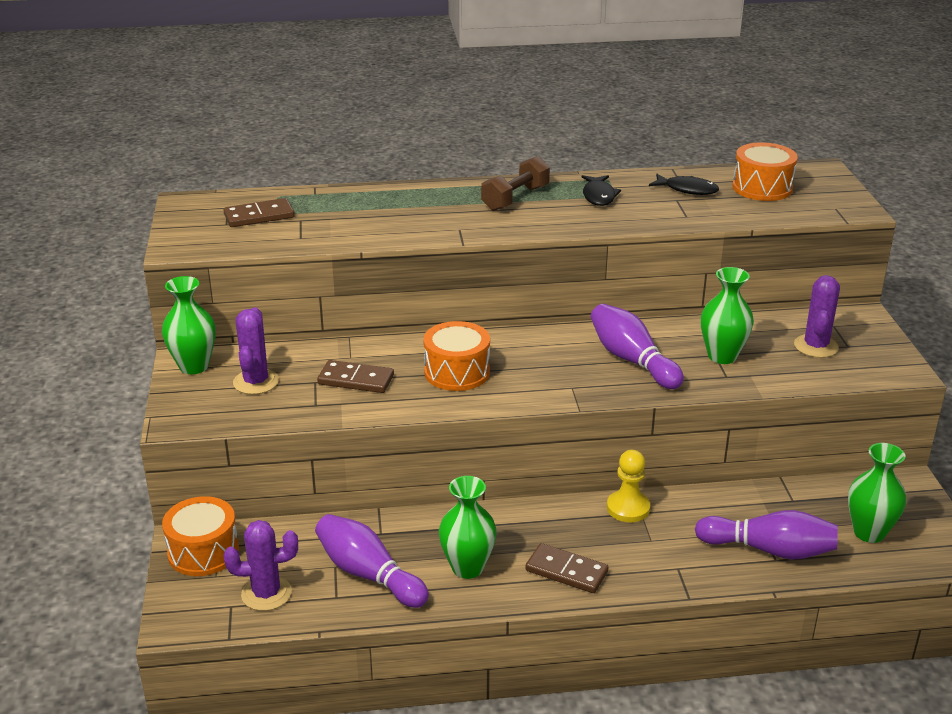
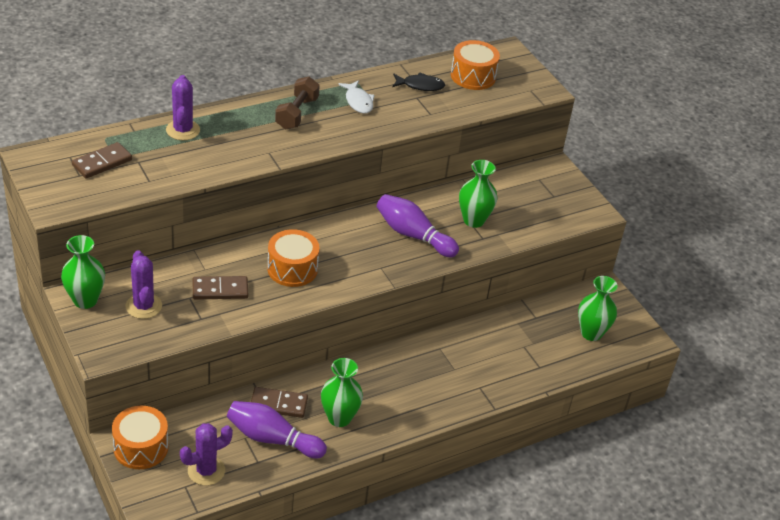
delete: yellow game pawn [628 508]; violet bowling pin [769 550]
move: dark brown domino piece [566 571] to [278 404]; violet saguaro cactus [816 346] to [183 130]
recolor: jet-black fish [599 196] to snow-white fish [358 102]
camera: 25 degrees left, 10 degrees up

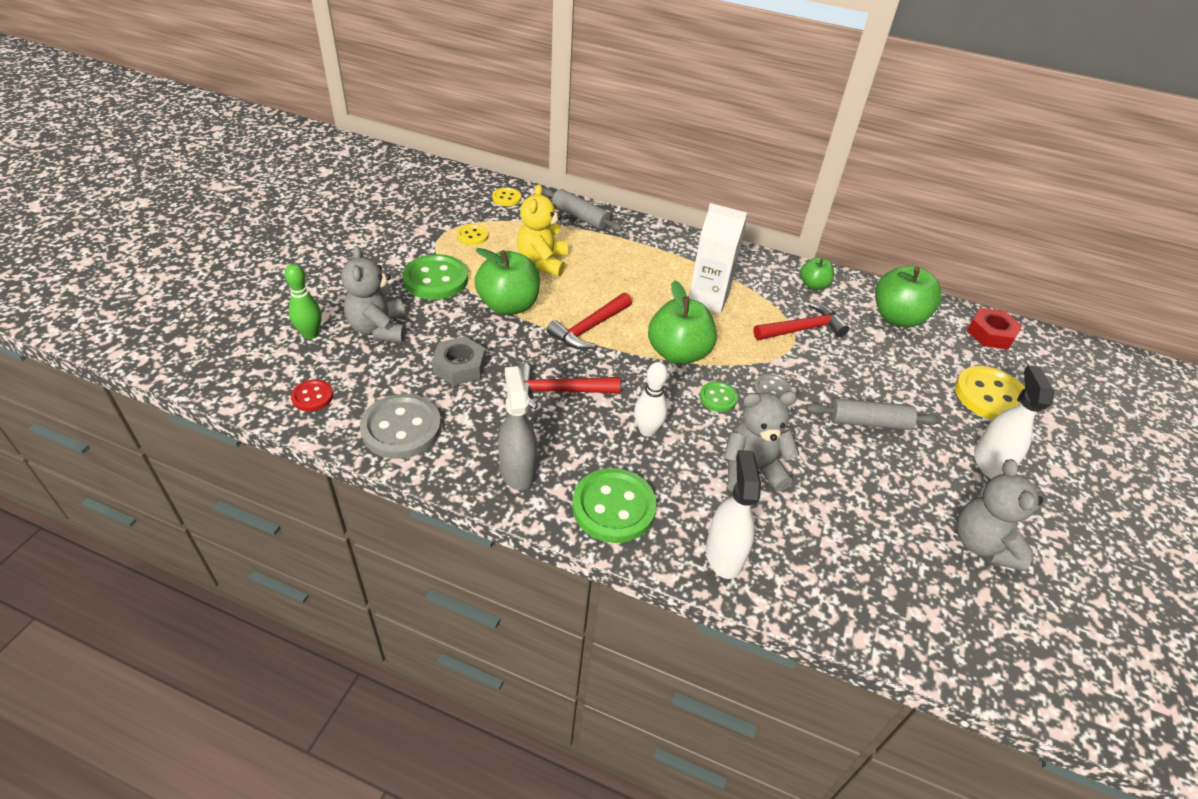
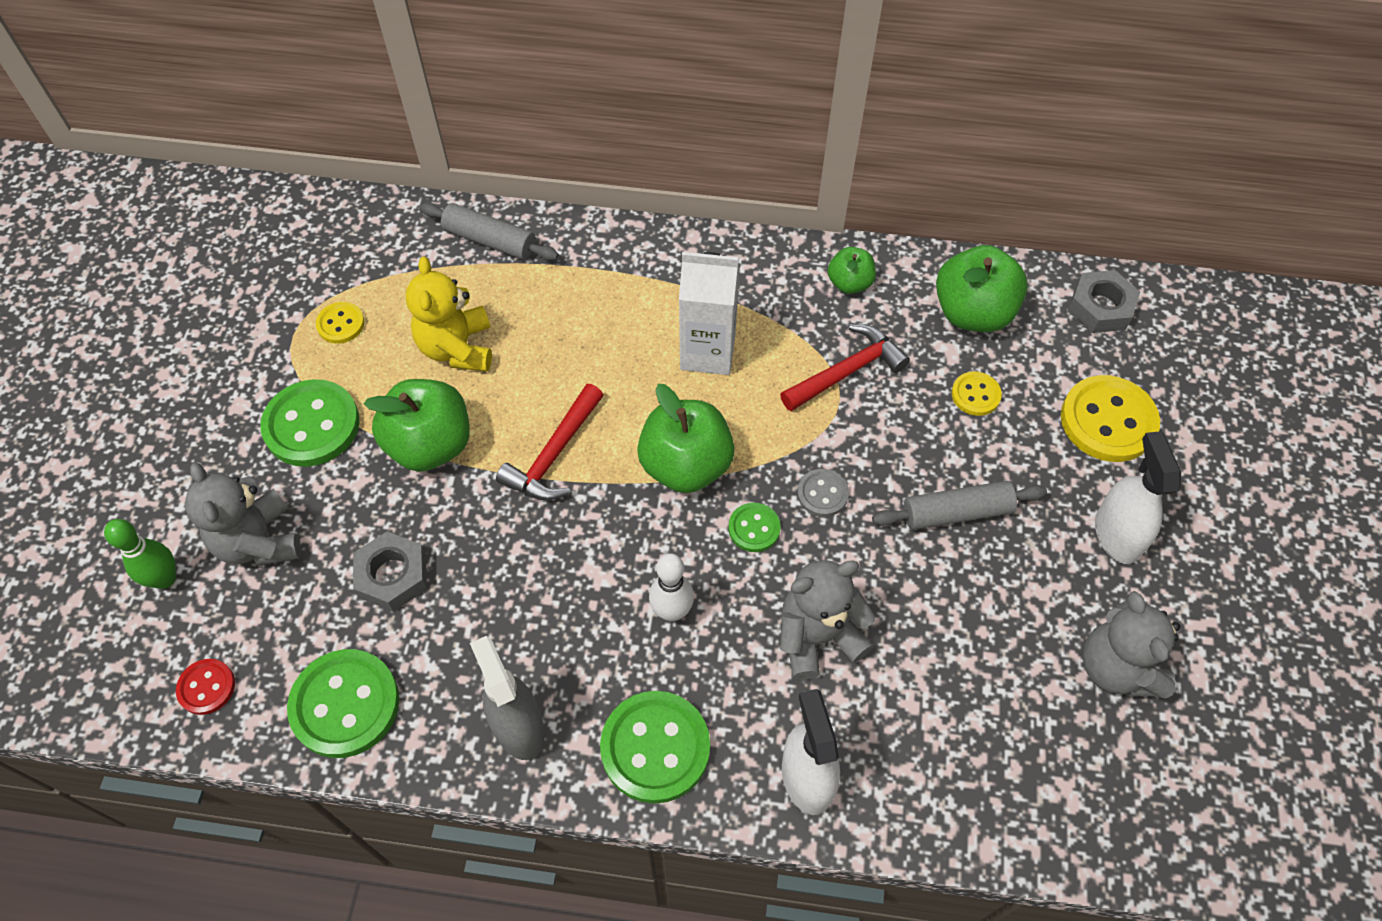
delete: crimson hammer [559 391]
move: yellow button [506 198] to [975 395]
recolor: grey button [401 428] to leaf-green button [345 704]; crimson nut [990 334] to grey nut [1100 307]
camera: 10 degrees left, 15 degrees up

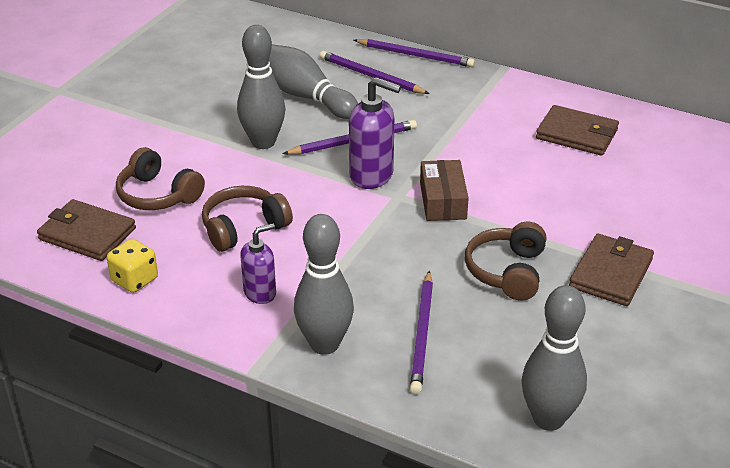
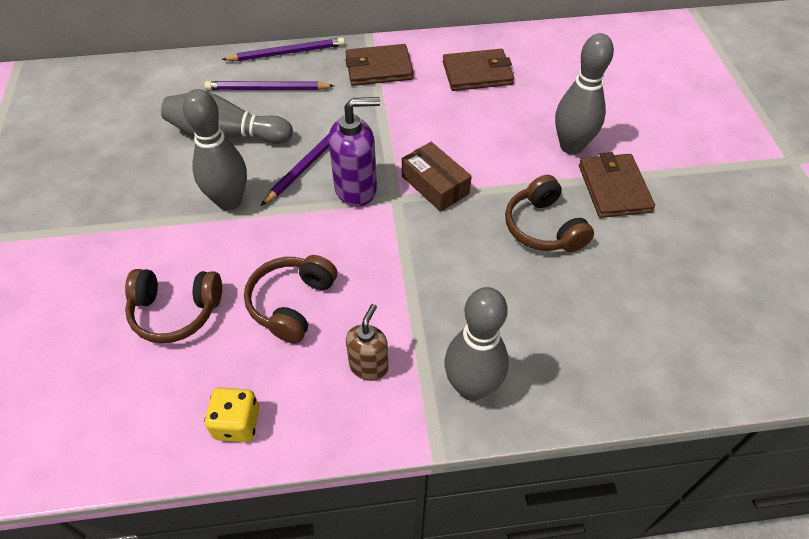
delete: violet pencil [422 334]
move: dark brown card wallet [87 234] to [378 68]; grey bowling pin [548 419] to [571 146]
recolor: violet pump bottle [260 293] to dark brown pump bottle [369 366]
camera: 35 degrees left, 15 degrees up

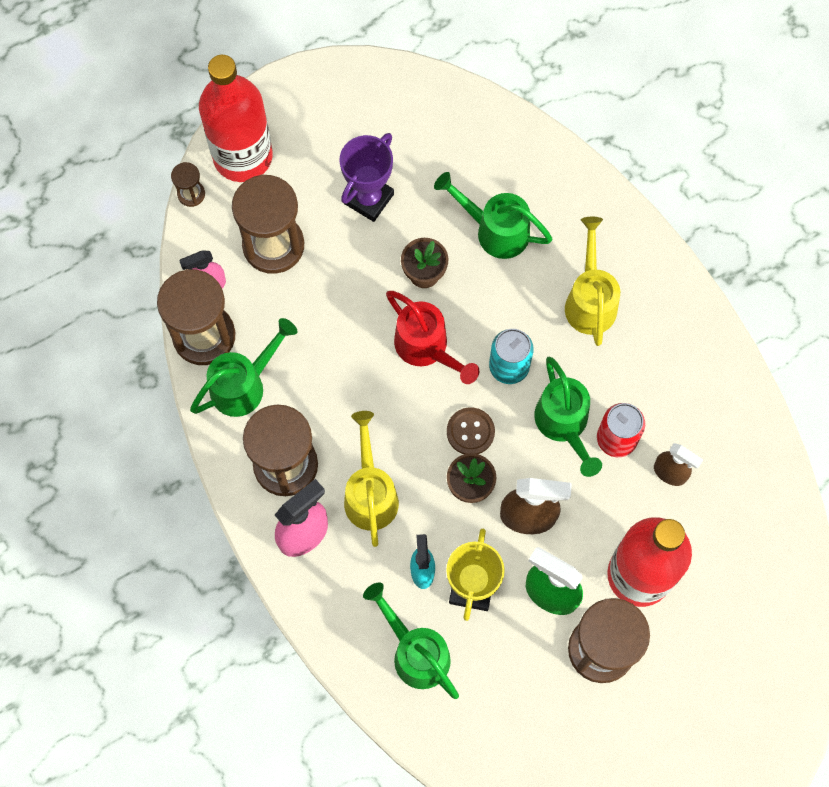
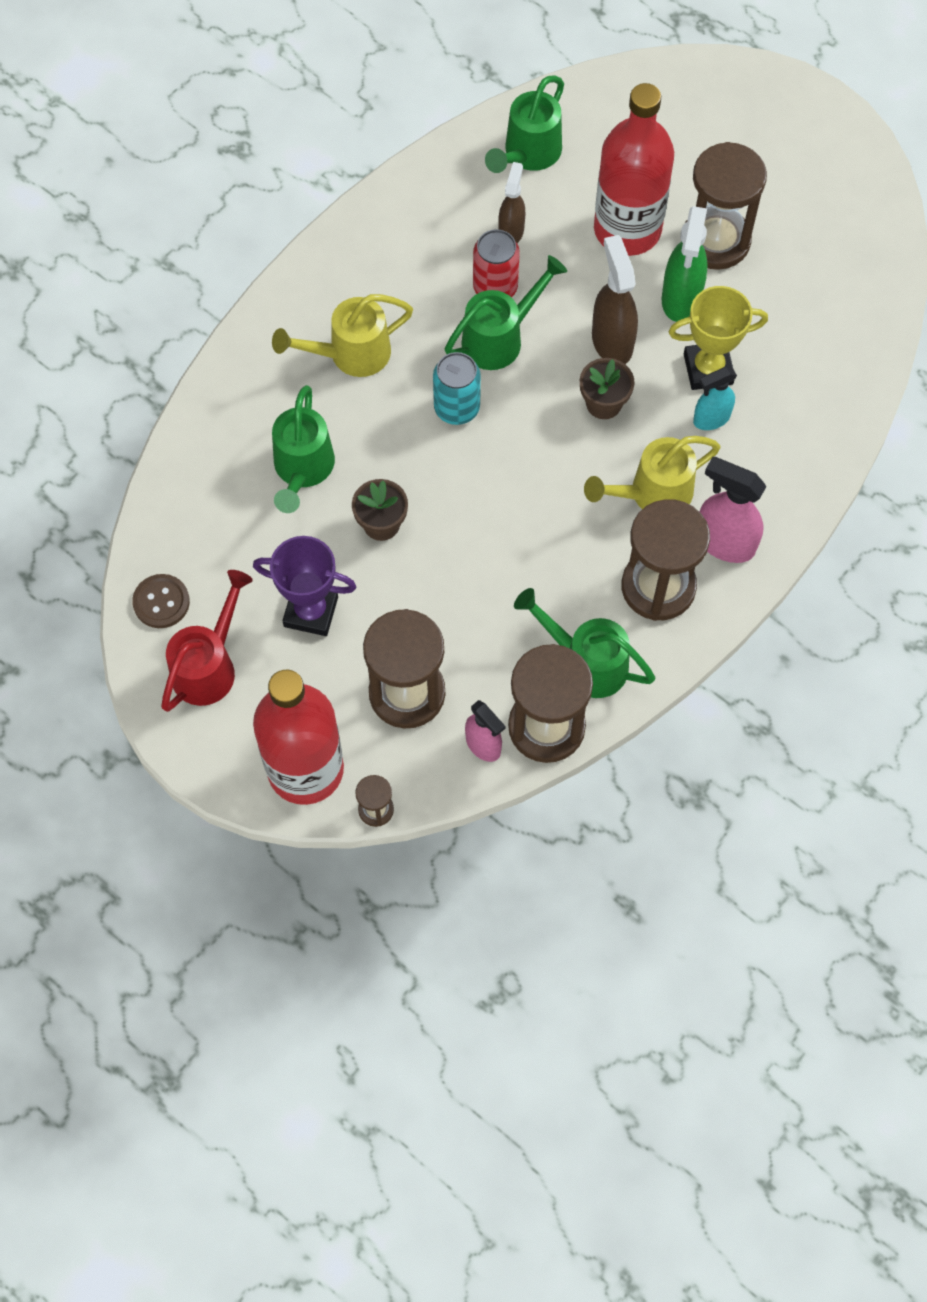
move: leaf-green watering can [416 653] to [528 154]; crimson watering can [426 348] to [208 666]; dark brown button [470 432] to [161 602]
camera: 110 degrees left, 5 degrees down

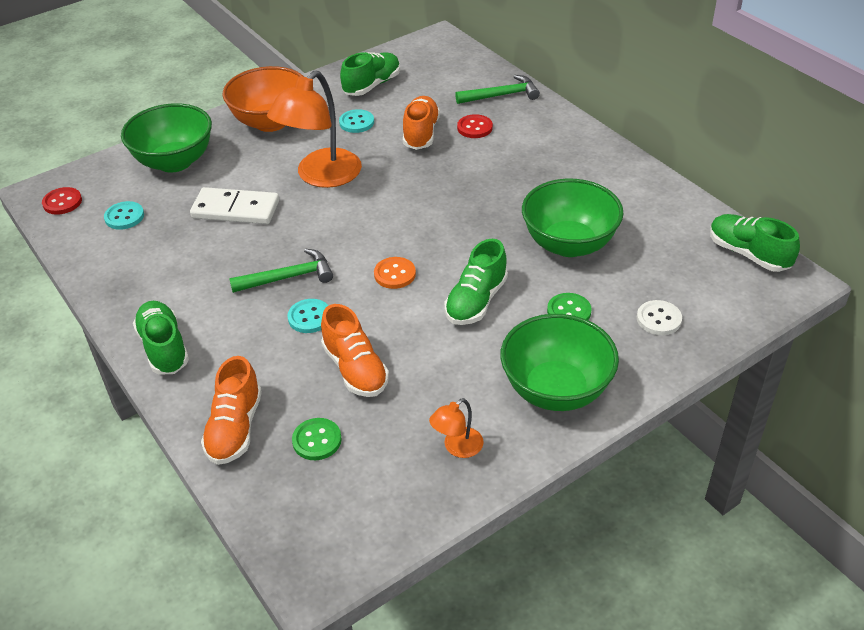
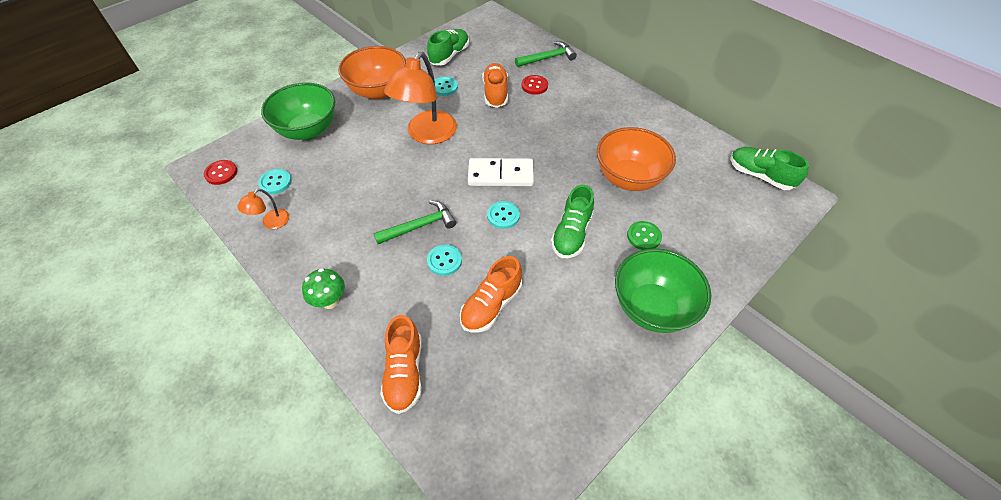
delete: leaf-green button [317 440]; snow-white button [658 319]
move: snow-white domino piece [235 209] to [500 175]; bright orange reading lamp [457 447] to [271 223]
replace: leaf-green lace-up shoe [164 348] to leaf-green mushroom [330 301]
recolor: bright orange button [394 274] to turquoise button [503 216]; leaf-green deep dish [569 244] to bright orange deep dish [628 178]
rotate: bright orange lace-up shoe [355 369] = [491 305] 75 degrees clockwise
camera: 10 degrees left, 10 degrees up

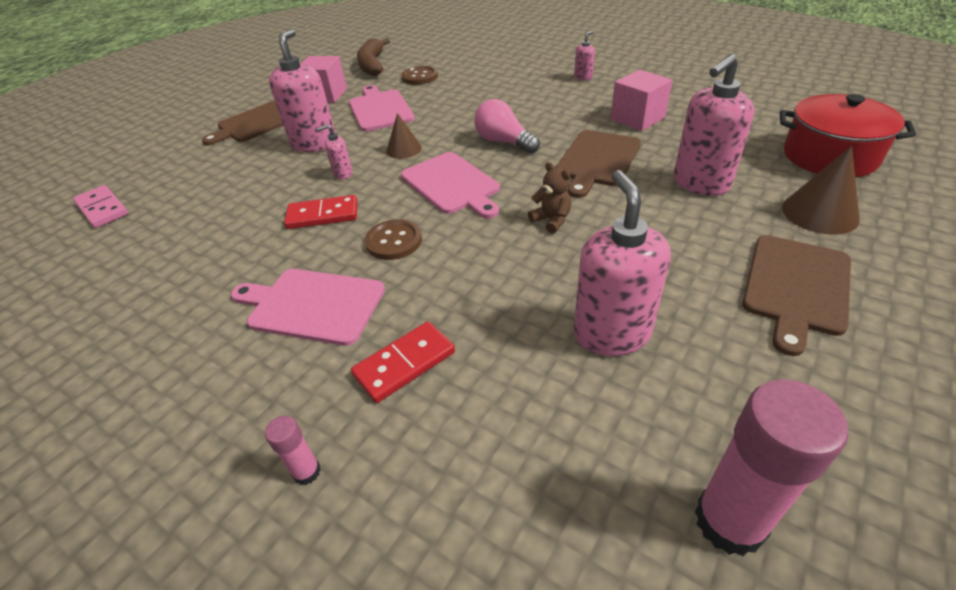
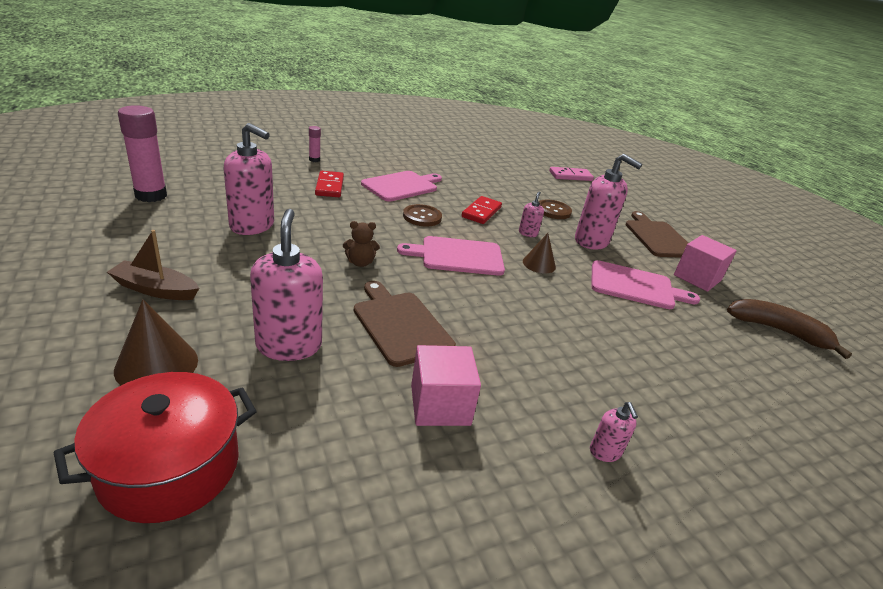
delete: rose-pink lightbulb [504 142]
move: dark brown button [420 77] to [553 211]
replace: dark brown cutting board [796 287] to dark brown toy boat [155 289]
camera: 115 degrees right, 10 degrees down

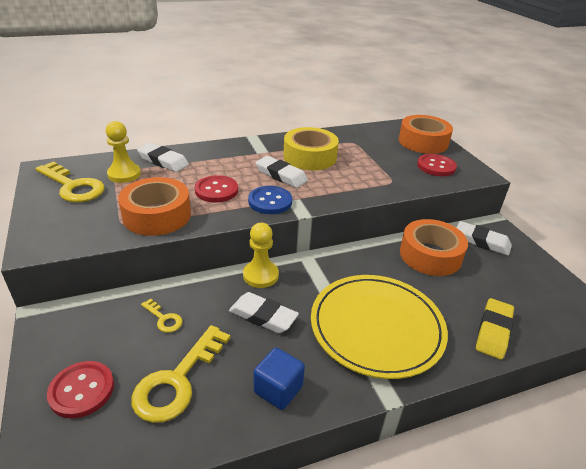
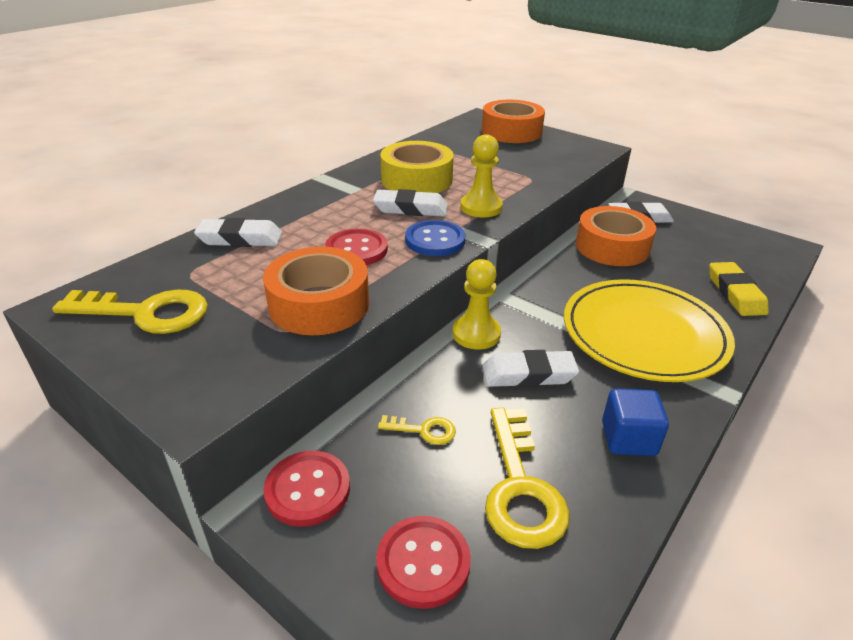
move: yellow game pawn [124 174] to [481 207]; crimson button [436 166] to [308 490]
camera: 30 degrees left, 0 degrees up

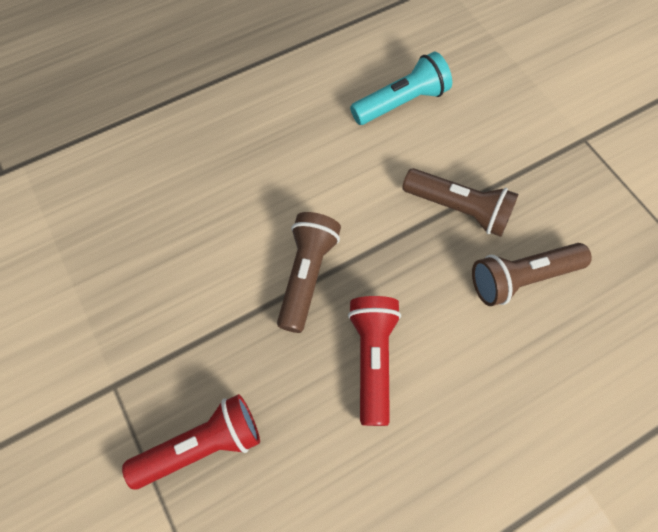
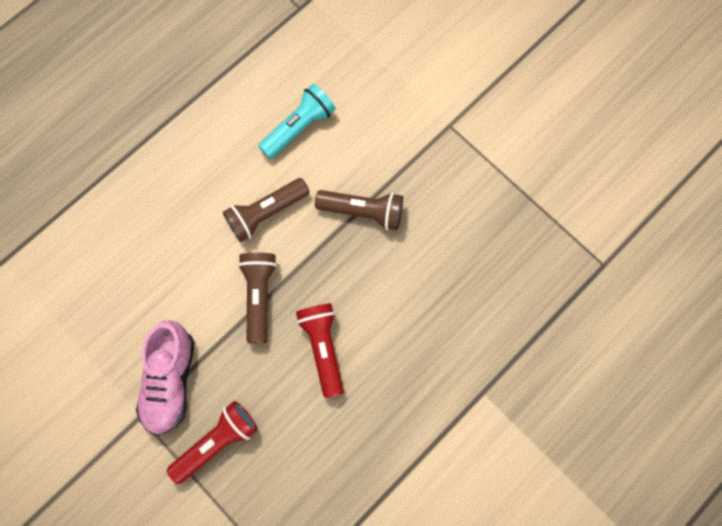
insert: rose-pink lace-up shoe [171 380]
move: dark brown pocket torch [521 278] to [266 213]
camera: 15 degrees left, 10 degrees up

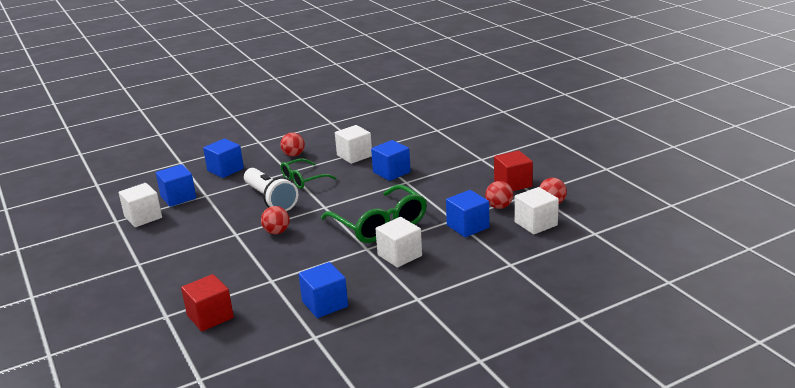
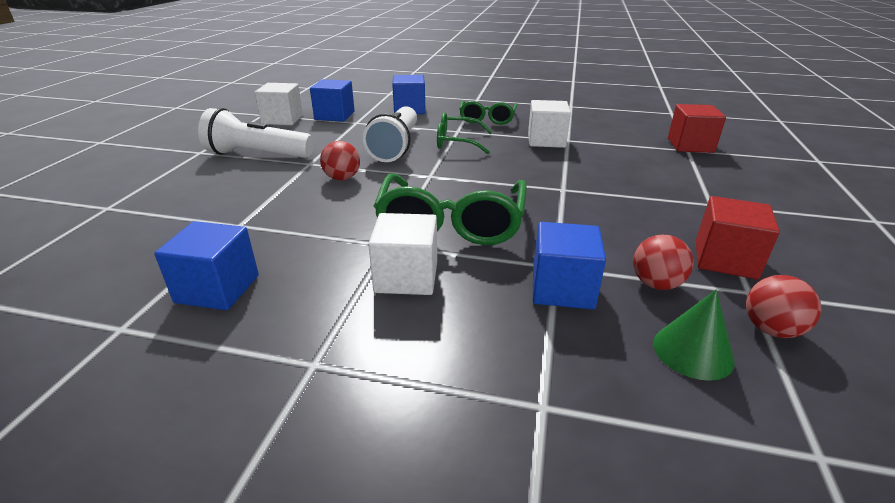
delete: blue cube [391 172]
insert: snow-white pocket torch [257 155]
move: crimson cube [210 316] to [690 145]
replace: crimson play ball [293 155] to leaf-green eyeglasses [487 119]; snow-white cube [535 224] to leaf-green cone shape [692 351]
camera: 40 degrees right, 5 degrees up

